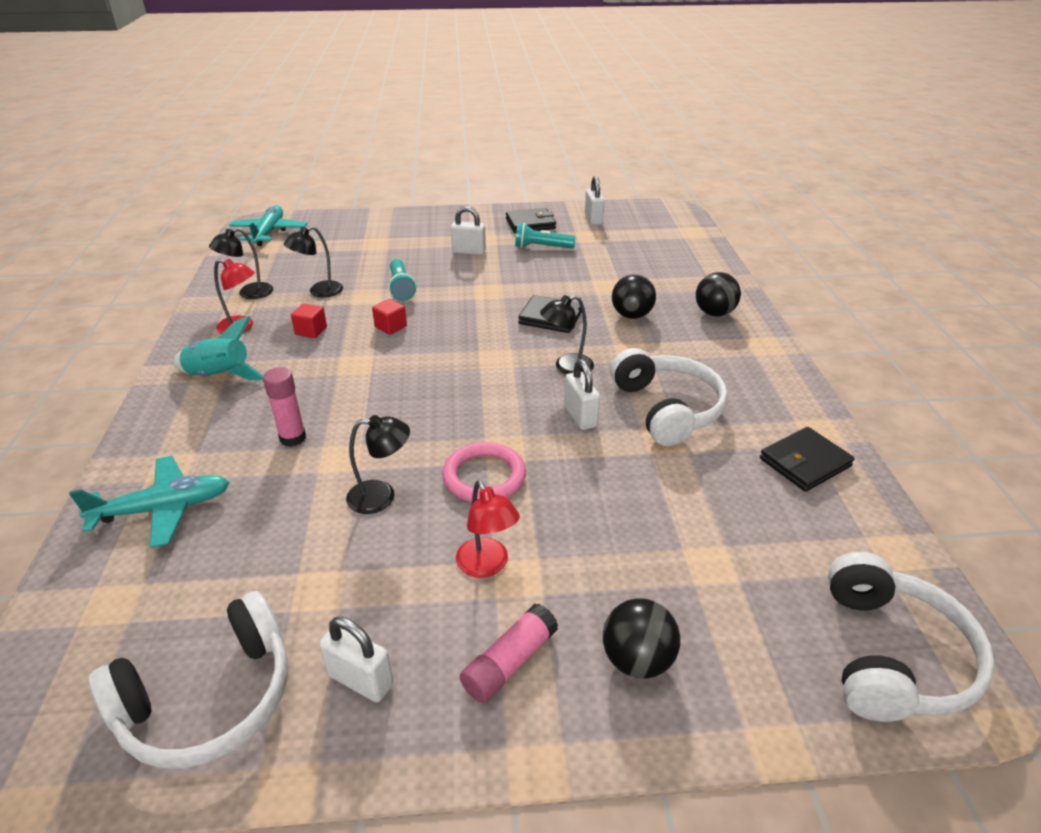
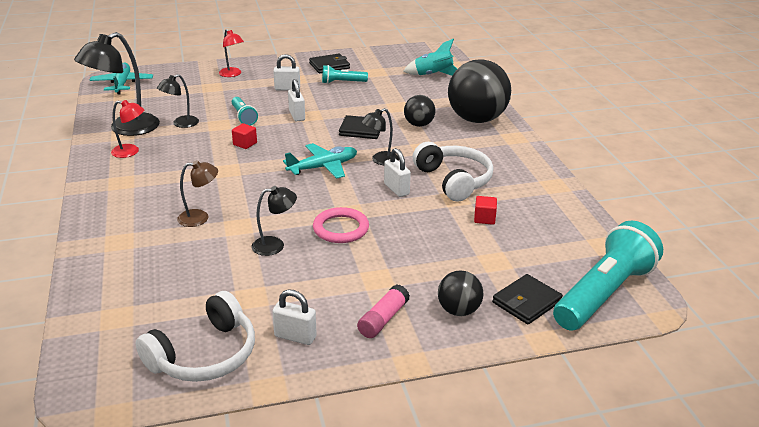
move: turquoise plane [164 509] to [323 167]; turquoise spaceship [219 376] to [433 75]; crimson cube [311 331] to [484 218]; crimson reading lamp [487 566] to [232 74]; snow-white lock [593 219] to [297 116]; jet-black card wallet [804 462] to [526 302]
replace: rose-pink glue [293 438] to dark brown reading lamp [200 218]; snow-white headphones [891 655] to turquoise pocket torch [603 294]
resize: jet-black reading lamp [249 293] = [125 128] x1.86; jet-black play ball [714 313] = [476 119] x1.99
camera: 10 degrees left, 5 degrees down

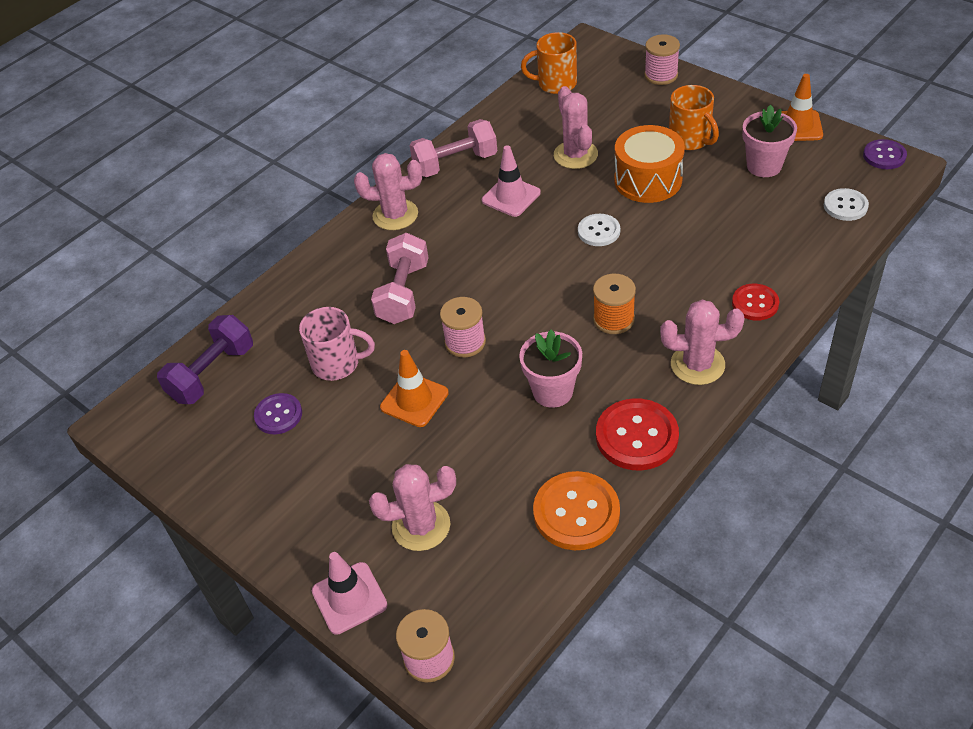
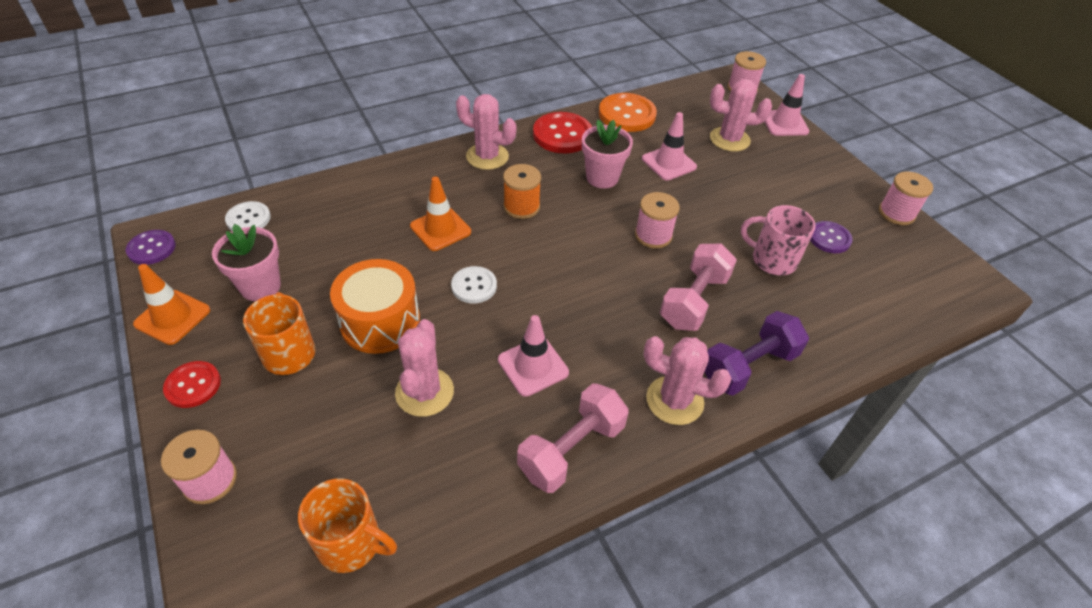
insert: rose-pink road cone [669 163]; rose-pink reel of thread [896 213]
move: violet free weight [212 373] to [748 366]; bright orange road cone [414 400] to [440 229]; crimson button [755 303] to [193 385]
rotate: rose-pink free weight [455 163] = [571 449] 45 degrees counterclockwise
camera: 165 degrees left, 0 degrees up

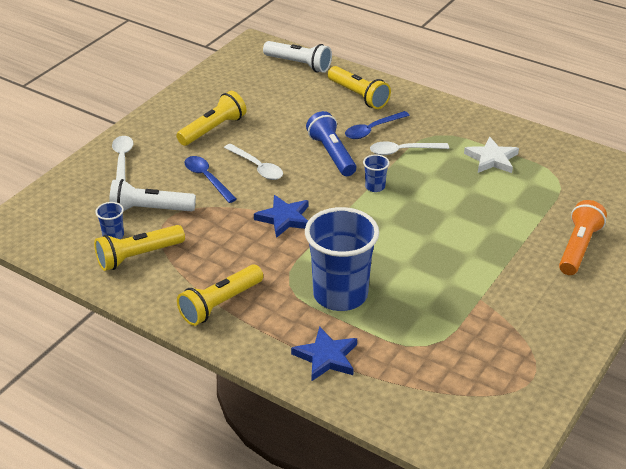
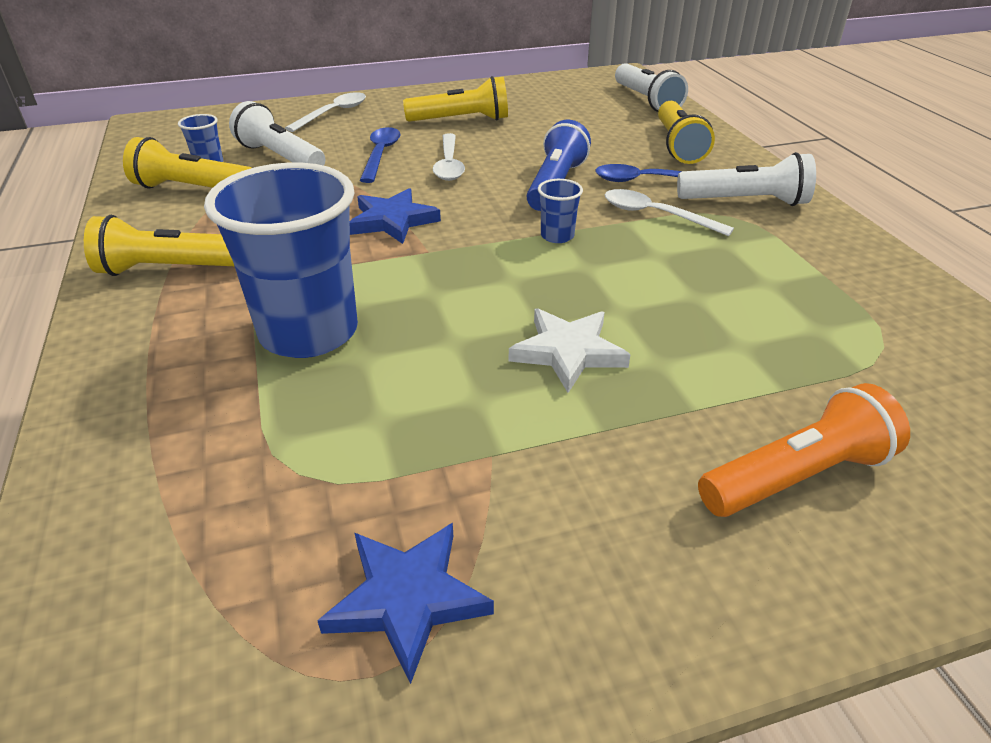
insert: snow-white pocket torch [745 201]
move: blue star [326 357] to [407 599]; snow-white star [491 159] to [568 352]
camera: 40 degrees right, 0 degrees up

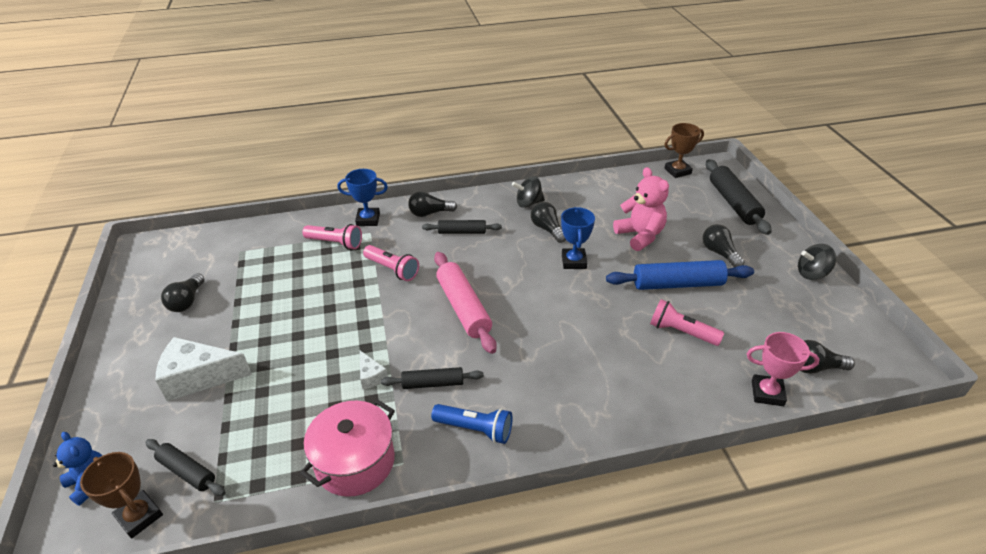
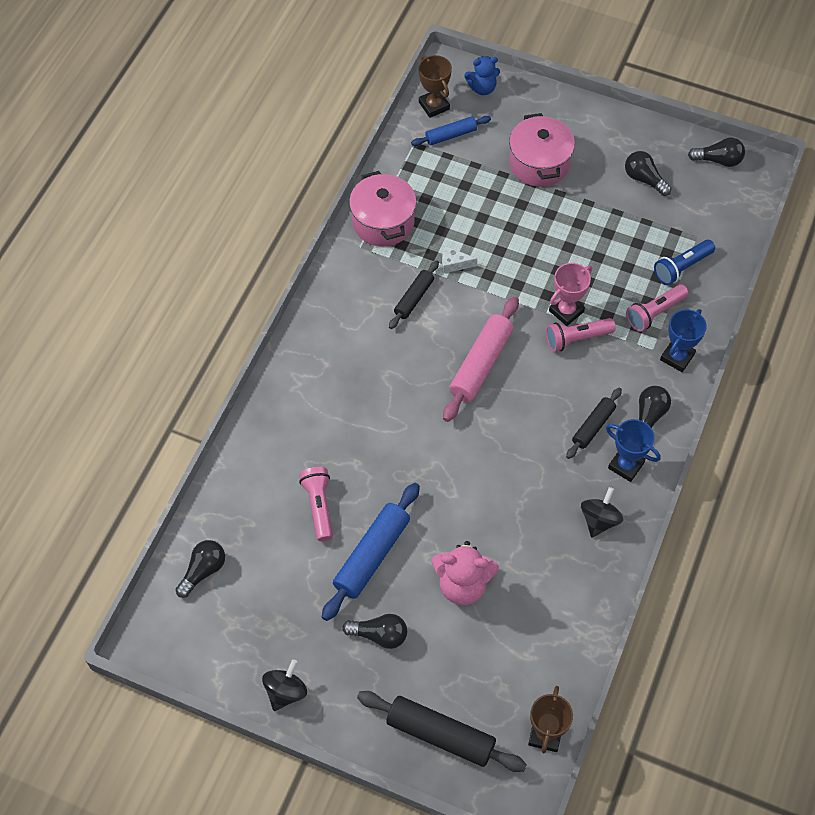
move: blue pocket torch [475 429] to [681 267]; jet-black lightbulb [547 229] to [718 160]; blue award cup [574 261] to [626 465]; rose-pink award cup [767 393] to [566 311]
replace: snow-white piece of cheese [199 377] to rose-pink cooking pot [539 163]
recolor: jet-black pastry roller [187 471] to blue pastry roller [451 135]
rotate: dark brown award cup [139 516] = [434 106] 75 degrees clockwise; rose-pink pastry roller [463 308] = [480 364] 75 degrees counterclockwise; rose-pink pocket torch [681 332] = [319 506] 75 degrees counterclockwise
camera: 125 degrees right, 20 degrees up

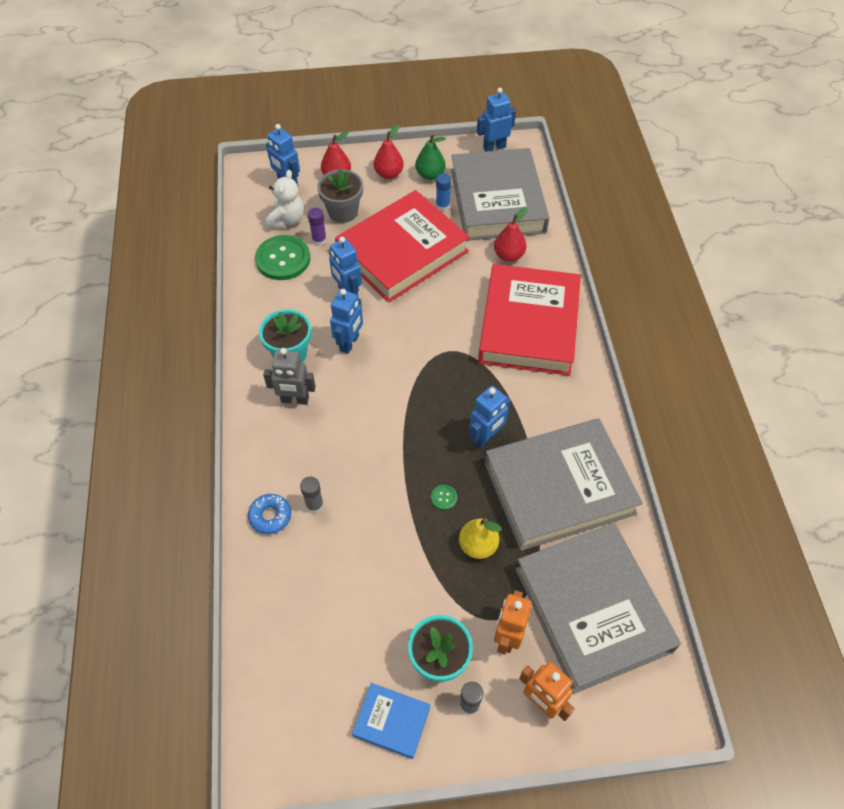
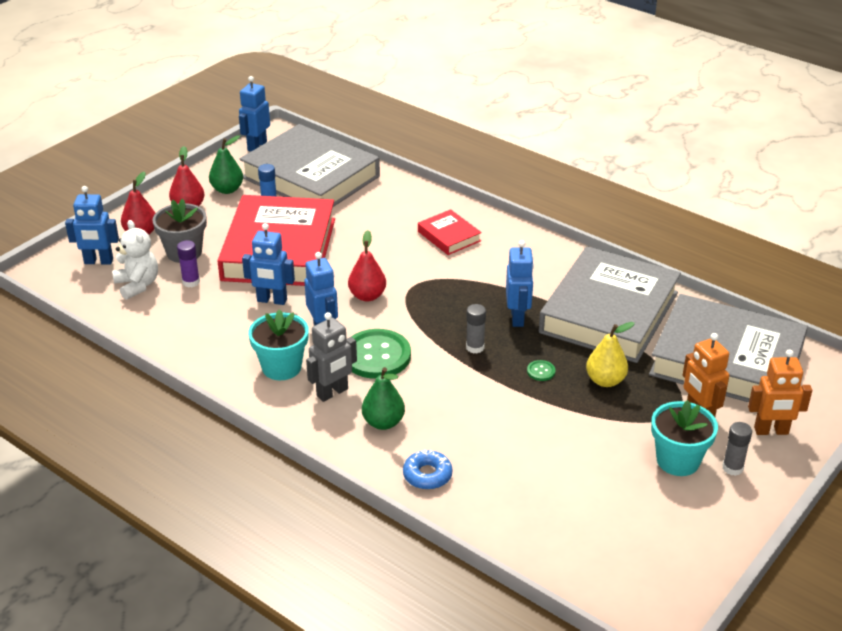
delete: blue hardcover [391 721]
insert: leaf-green pear fruit [383 422]
move: leaf-green button [283 259] to [376 356]; grey glue [314 505] to [475 347]; crimson pear fruit [508 255] to [367 296]
resize: crimson hardcover [529 325] = [449 236] x0.44
camera: 45 degrees left, 20 degrees down

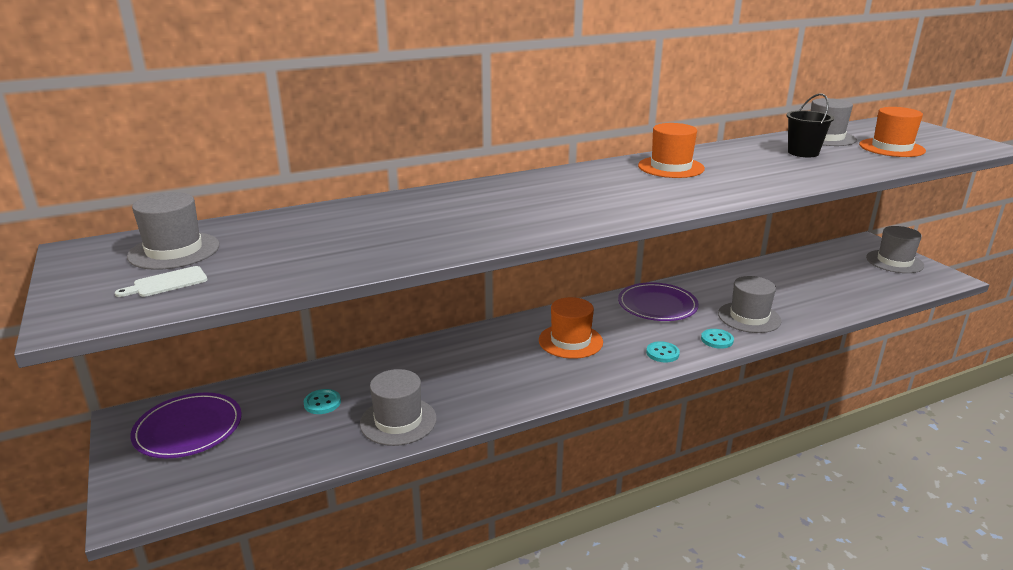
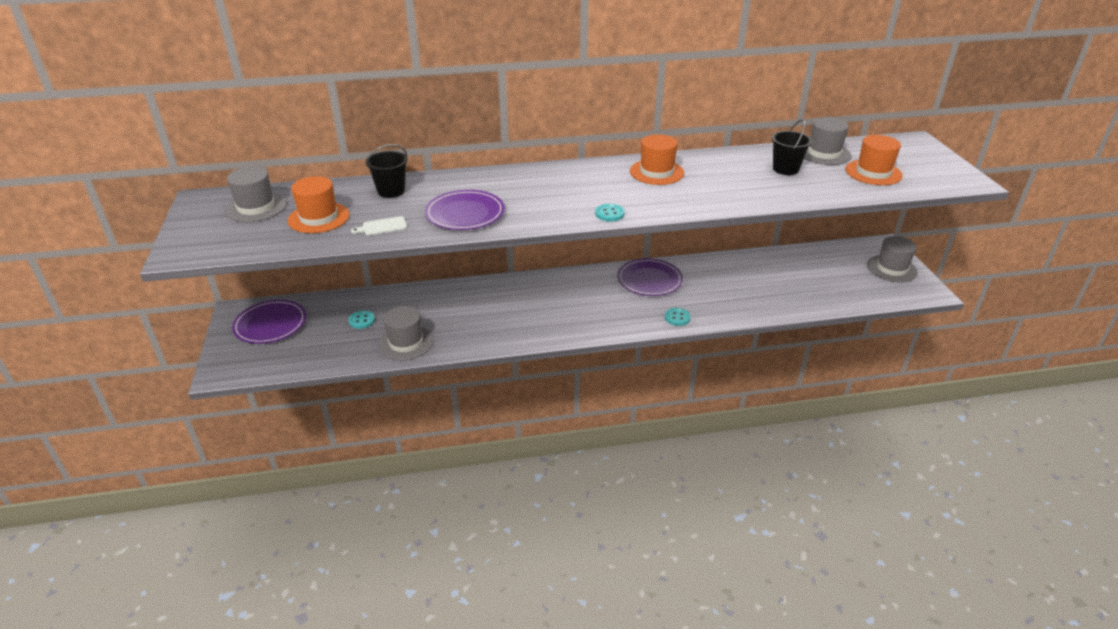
delete: grey hat [749 317]
insert: jet-black pail [391 191]; violet dinner plate [465 213]
move: snow-white cutting board [167 283] to [382 227]; bright orange hat [570 341] to [318 218]; turquoise button [662 353] to [609 214]
camera: 15 degrees right, 10 degrees up

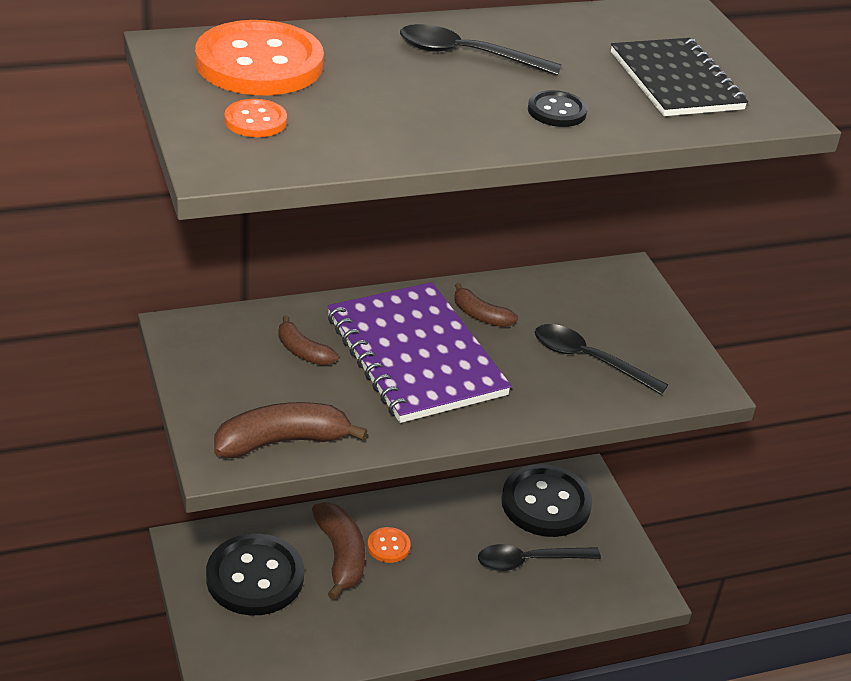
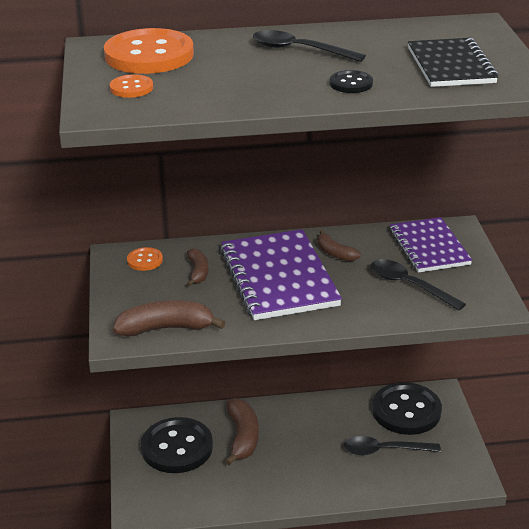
insert: violet exercise book [429 247]
move: bright orange button [388 546] to [145 260]
rotate: dark brown toy banana [303 351] = [198 272] 150 degrees counterclockwise
camera: 15 degrees right, 5 degrees down

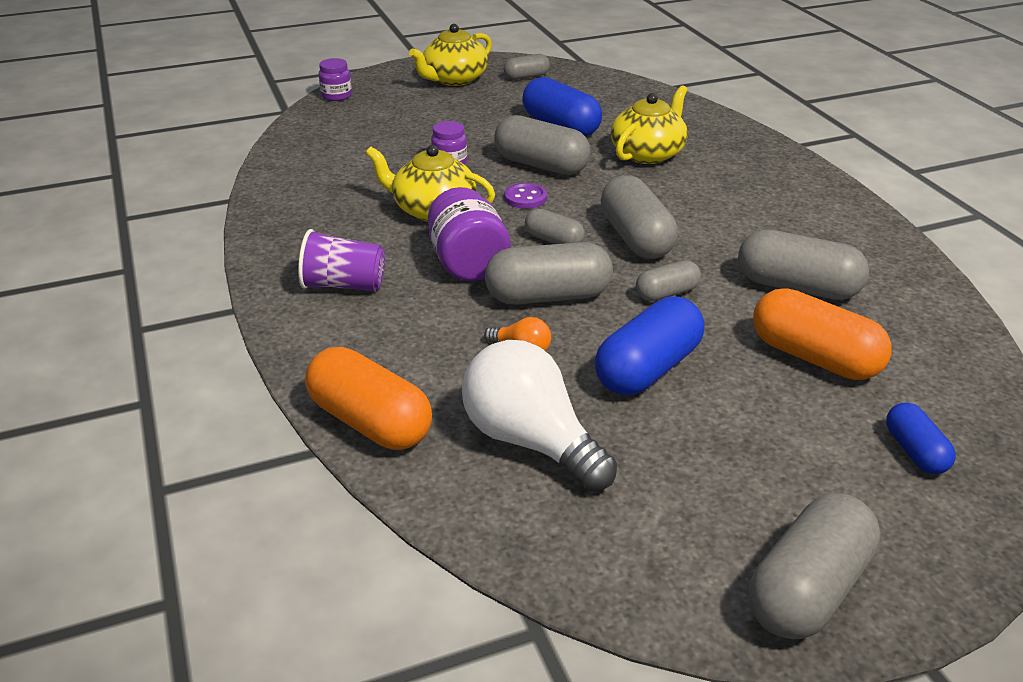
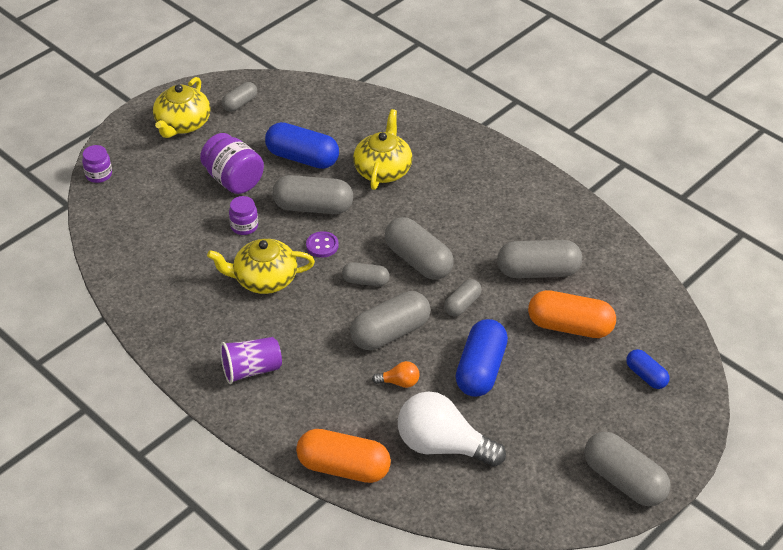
move: violet preserve jar [468 263] to [233 180]
rotate: grey capsule [807 589] = [624 481] 60 degrees counterclockwise
camera: 25 degrees left, 10 degrees up

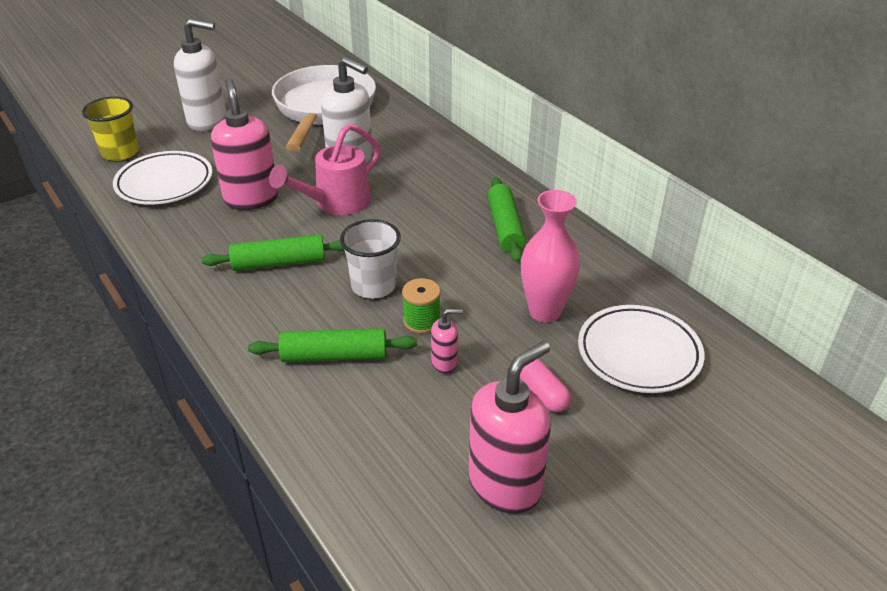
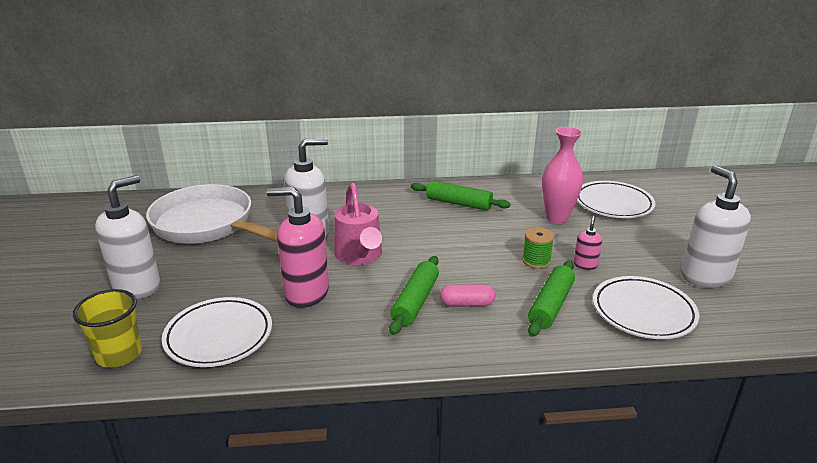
delete: snow-white tumbler [373 286]
insert: snow-white dinner plate [643 312]
move: rose-pink capsule [542 393] to [467 304]
recolor: rose-pink pump bottle [505 485] to snow-white pump bottle [705 277]
camera: 60 degrees left, 10 degrees down

